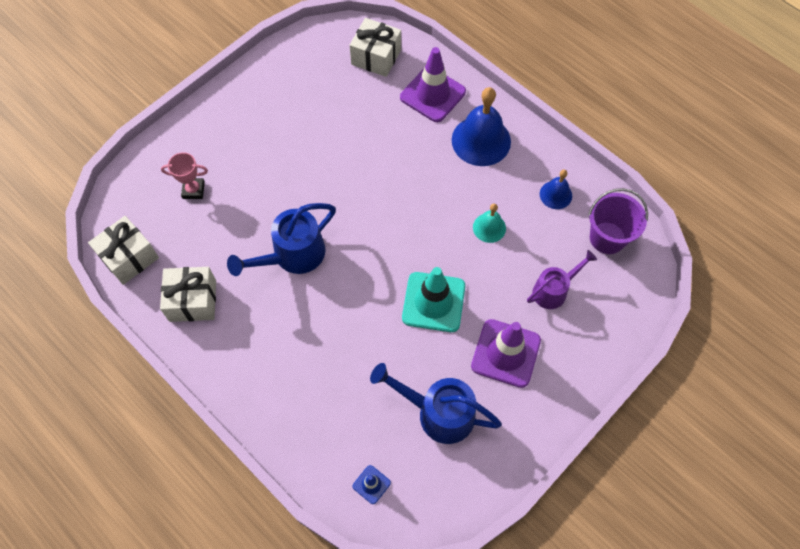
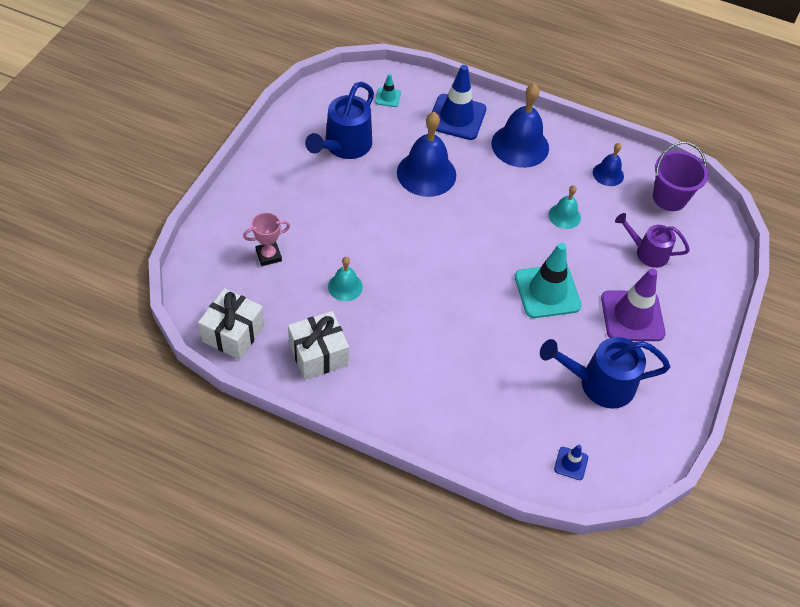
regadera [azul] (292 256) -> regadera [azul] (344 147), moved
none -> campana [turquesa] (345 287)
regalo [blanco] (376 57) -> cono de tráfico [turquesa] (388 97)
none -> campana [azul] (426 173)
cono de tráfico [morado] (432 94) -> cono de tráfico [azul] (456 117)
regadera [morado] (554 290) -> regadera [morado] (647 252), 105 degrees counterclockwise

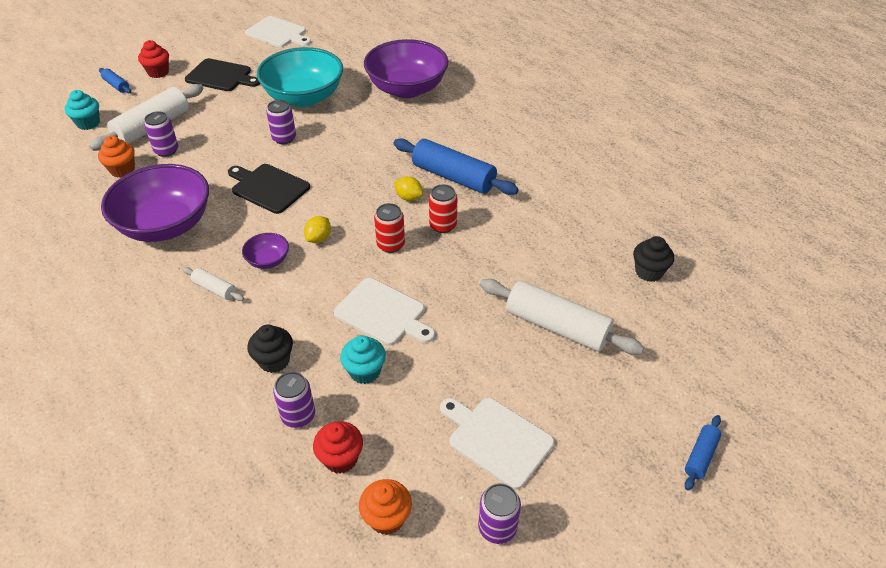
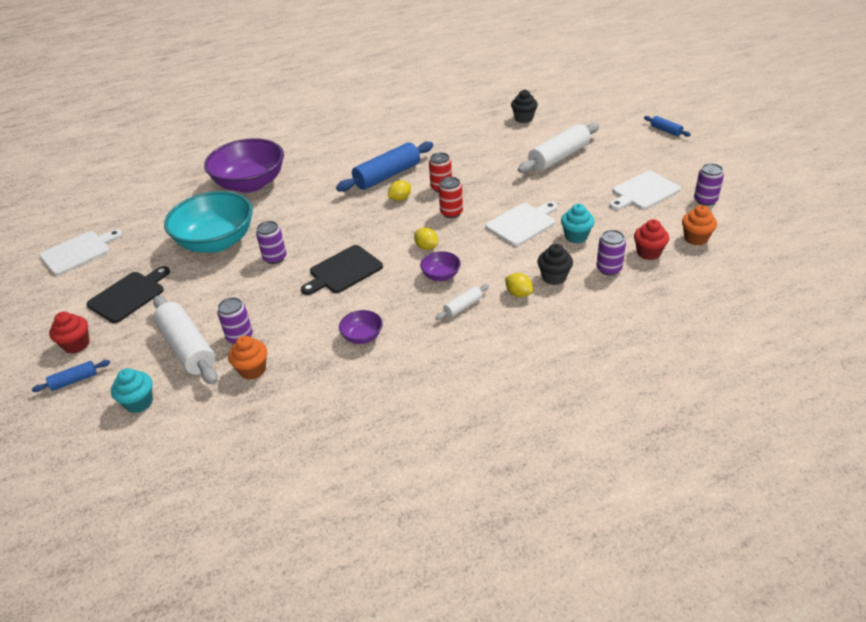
cuenco [morado] (166 225) -> cuenco [morado] (362 336), x0.43
none -> limón [amarillo] (518 293)

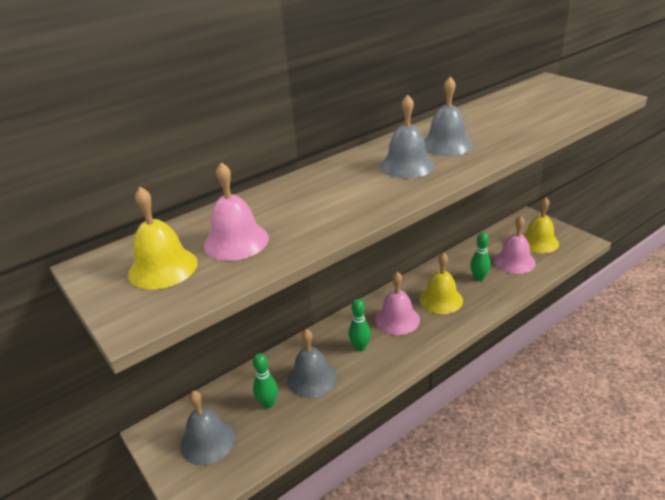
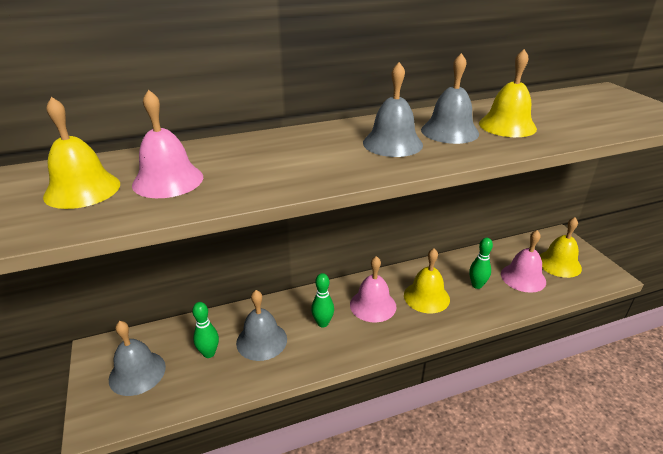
none -> campana [amarillo] (507 126)

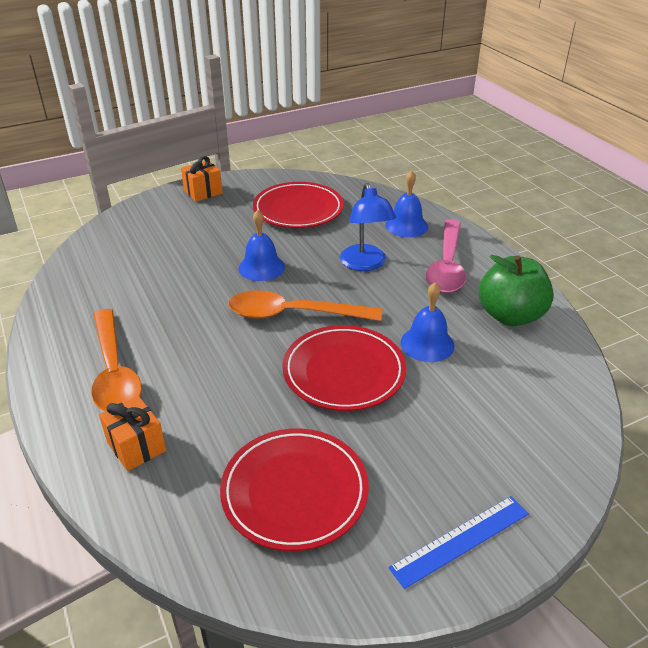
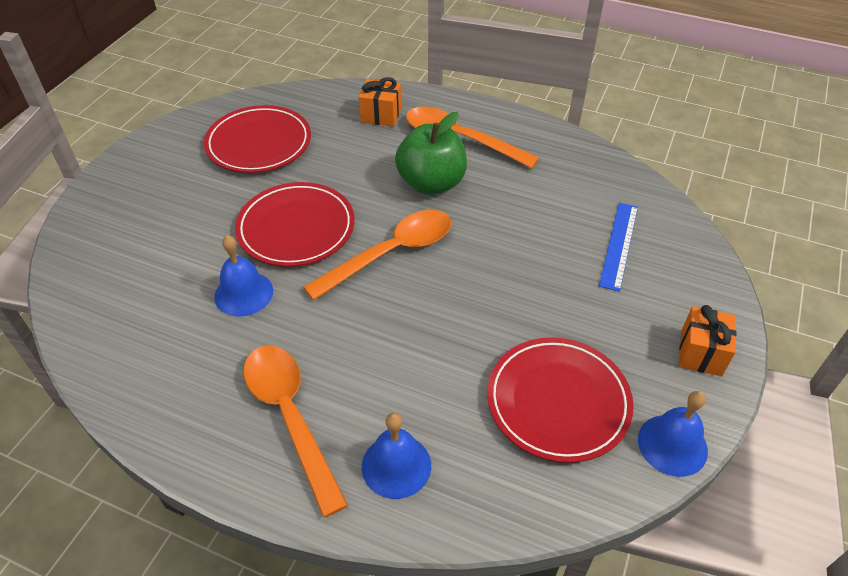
cuchara [rosa] (447 265) -> cuchara [naranja] (290 417)
manzana [verde] (510 315) -> manzana [verde] (431 183), moved
regla [azul] (460 540) -> regla [azul] (619 245), moved
campana [azul] (261 267) -> campana [azul] (672 445), moved
lámpara [azul] (365 264) -> none

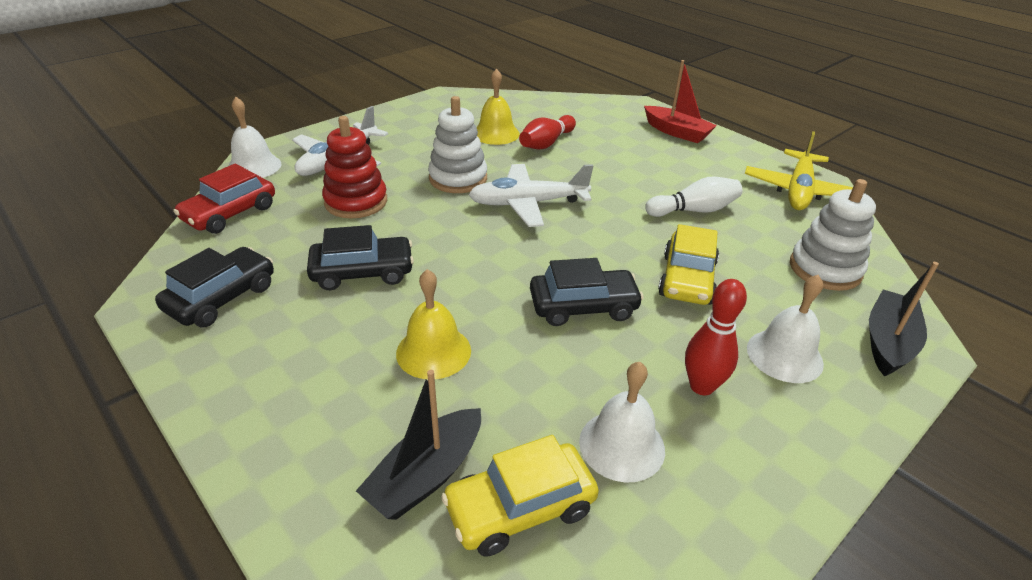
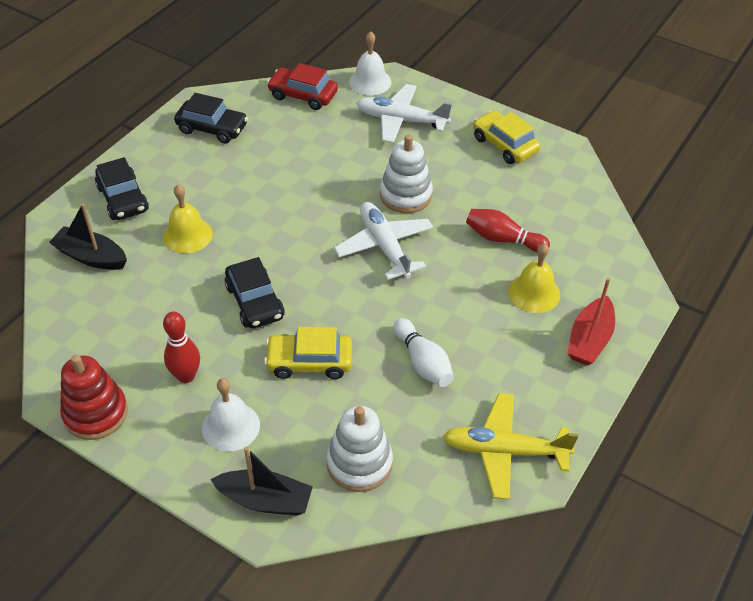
juguete apilable [rojo] (356 202) -> juguete apilable [rojo] (95 413), moved
coche [negro] (363 272) -> coche [negro] (123 199), moved
coche [amarillo] (520 508) -> coche [amarillo] (504 145), moved
campana [amarillo] (496 133) -> campana [amarillo] (534 293), moved
campana [blanco] (622 445) -> none

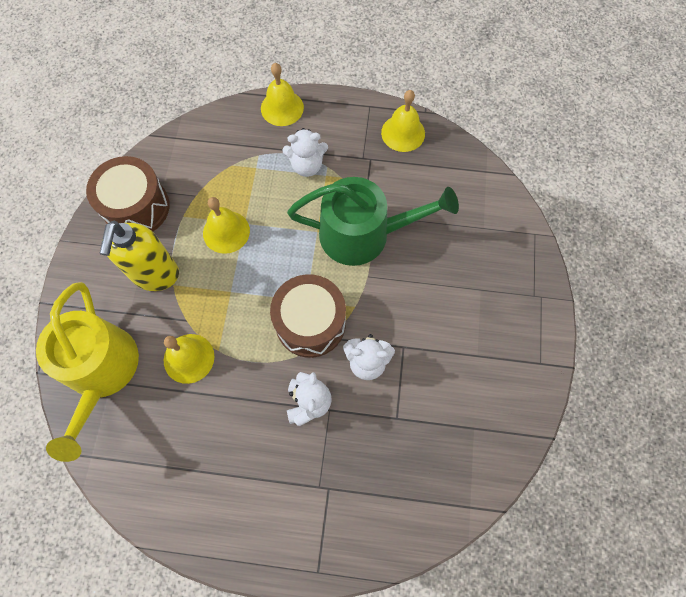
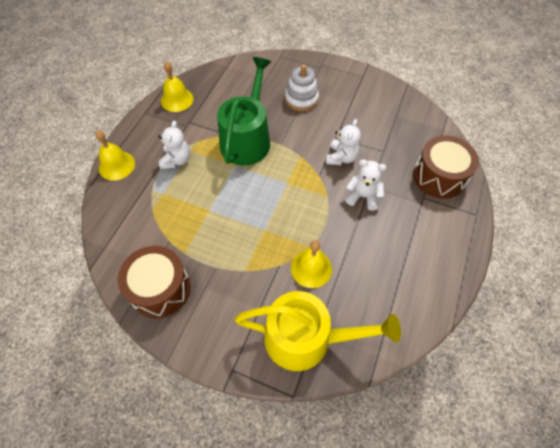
none -> juguete apilable [blanco] (301 99)
tambor [marrón] (310 323) -> tambor [marrón] (439 176), moved
dispensador de jabón [amarillo] (155 275) -> none
campana [amarillo] (226 232) -> none

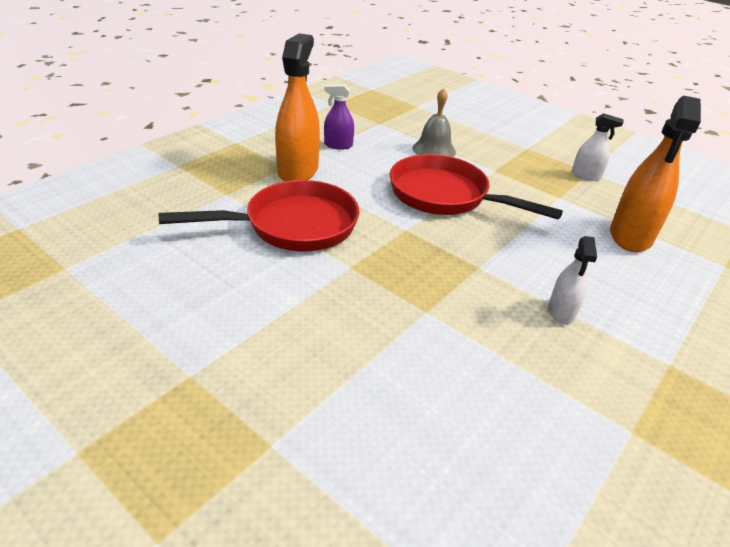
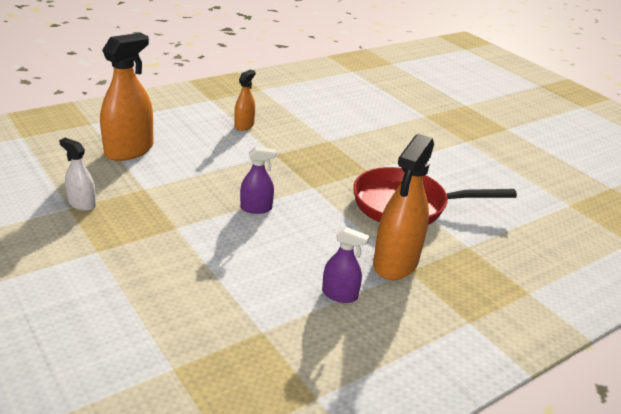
pulverizador [blanco] (561 312) -> pulverizador [naranja] (244 125)
sartén [rojo] (445 196) -> pulverizador [morado] (256 208)
campana [gris] (434 150) -> none

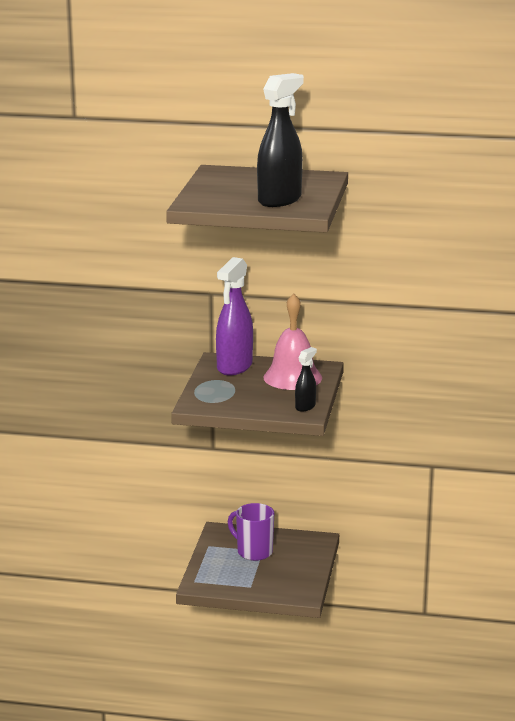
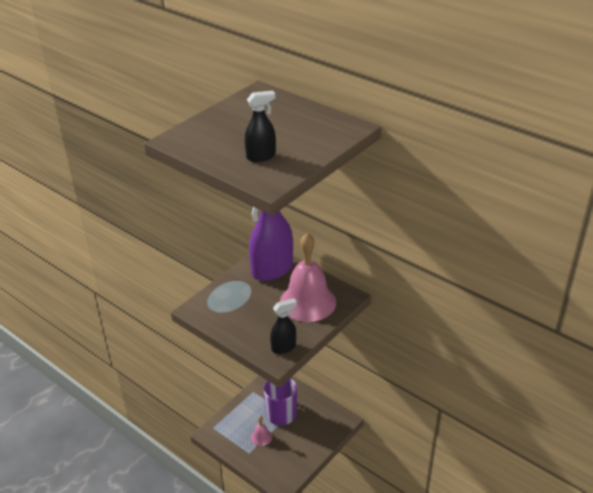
pulverizador [negro] (280 200) -> pulverizador [negro] (261 156), x0.51
none -> campana [rosa] (261 437)

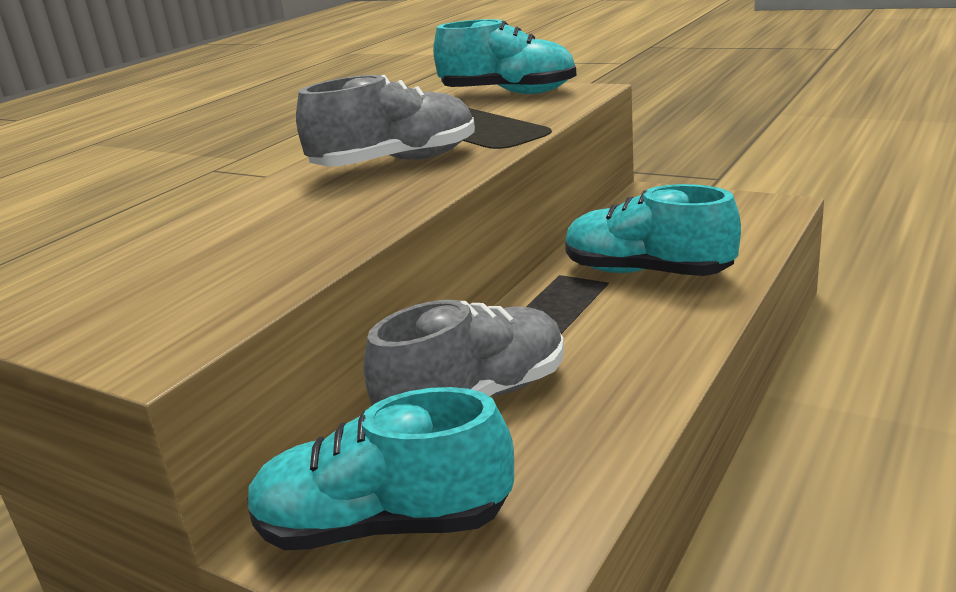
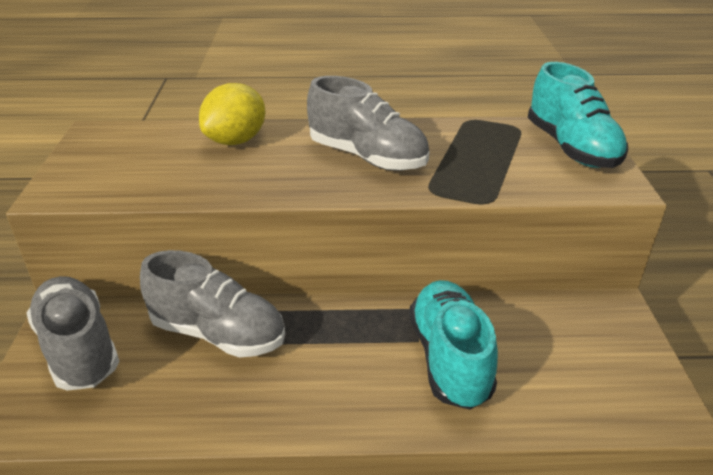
zapato [turquesa] (384 525) -> zapato [gris] (78 348)
none -> limón [amarillo] (236 141)

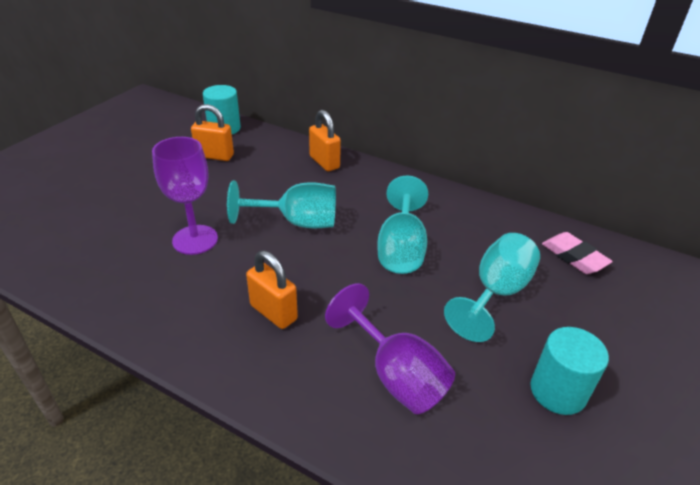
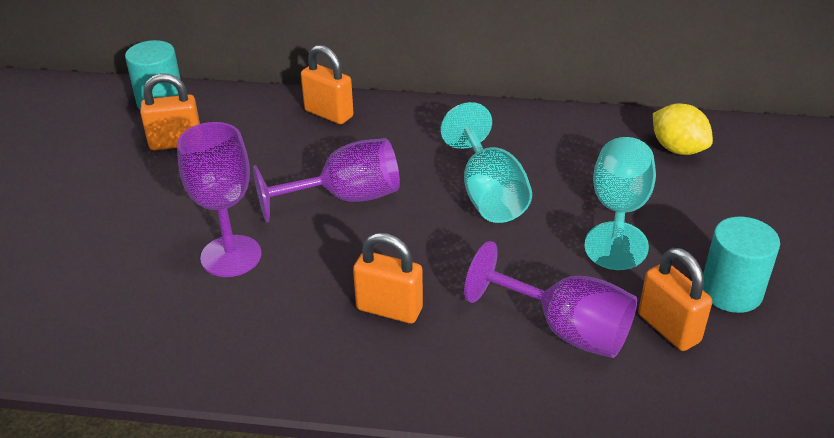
copa [turquesa] (297 222) -> copa [morado] (346 198)
none -> candado [naranja] (668 328)
goma de borrar [rosa] (574 257) -> limón [amarillo] (677 149)

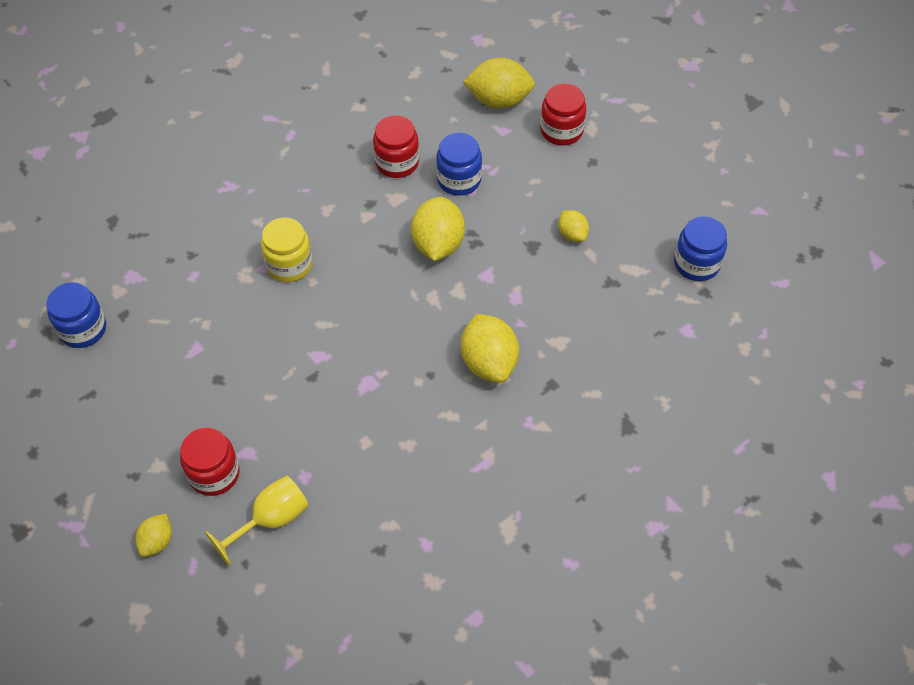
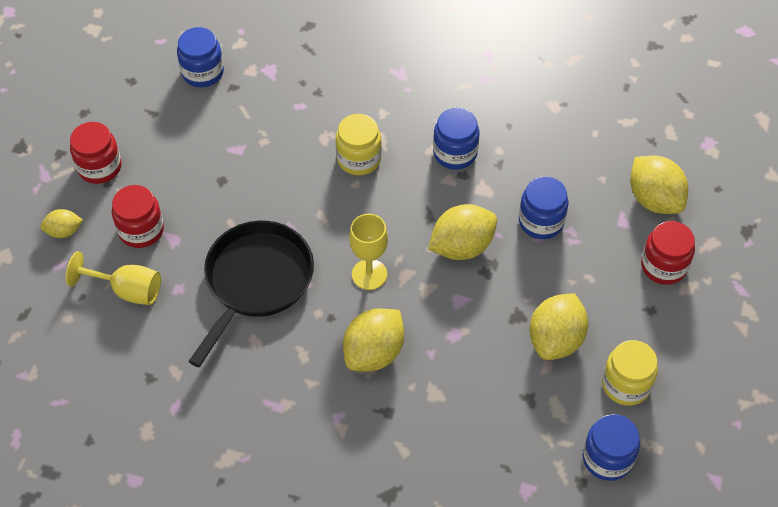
tarro [rojo] (397 163) -> tarro [rojo] (99 167), moved
none -> sartén [negro] (256 281)
none -> copa [amarillo] (369 274)
none -> tarro [azul] (455 153)
limón [amarillo] (572 234) -> limón [amarillo] (555 339), x1.84
none -> tarro [amarillo] (626 384)

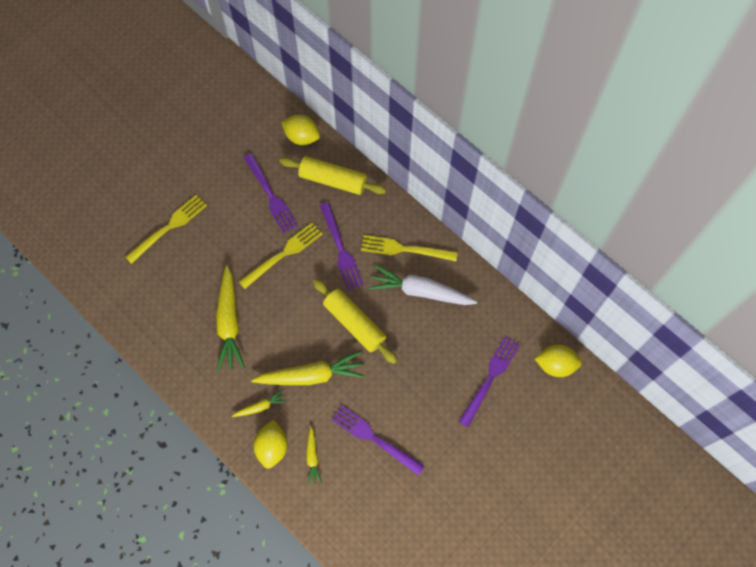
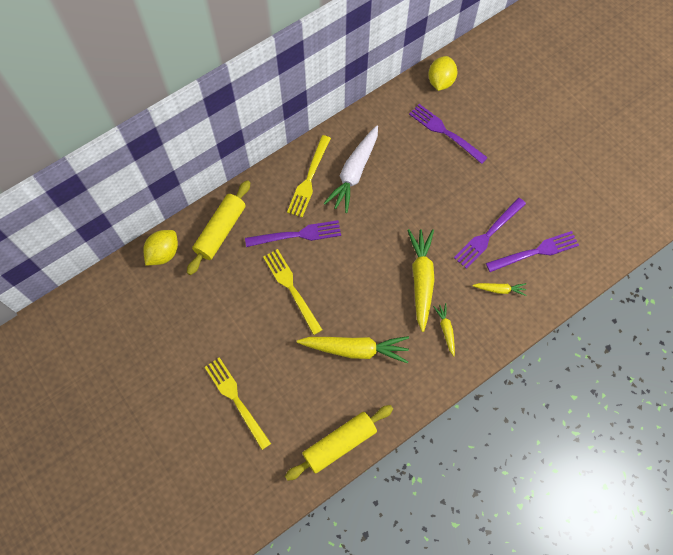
rodillo [amarillo] (354 323) -> rodillo [amarillo] (339 443), moved
tenedor [morado] (271 196) -> tenedor [morado] (535 251), moved
limón [amarillo] (272 447) -> none

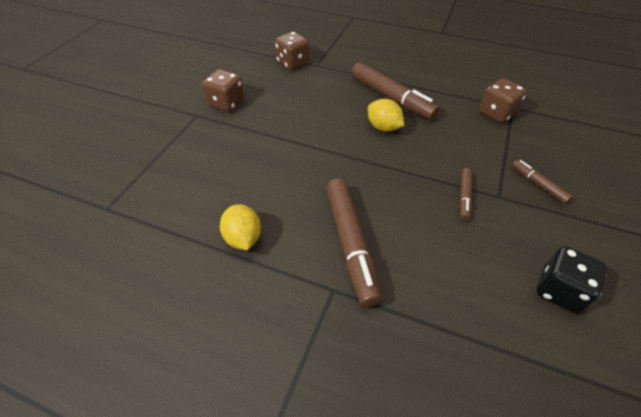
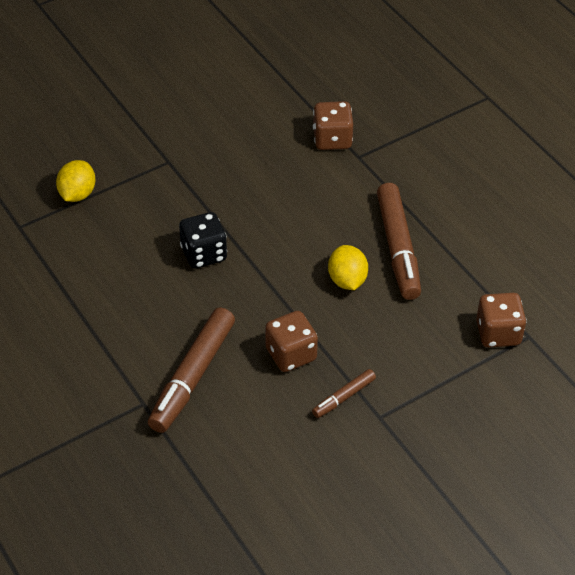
limón [amarillo] (243 238) -> limón [amarillo] (77 194), moved
dado [negro] (559 291) -> dado [negro] (204 254), moved
dado [marrón] (226 103) -> dado [marrón] (291 354), moved
rotulador [marrón] (538 185) -> none

